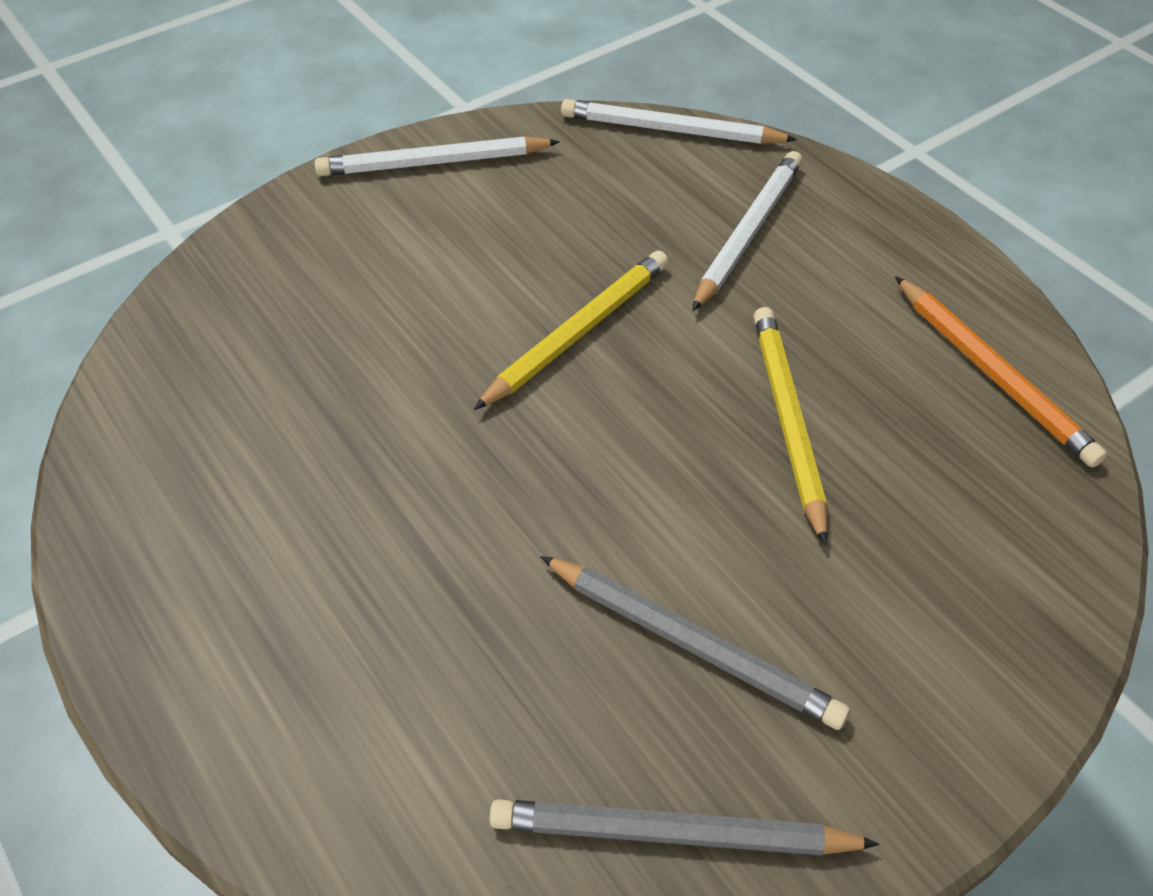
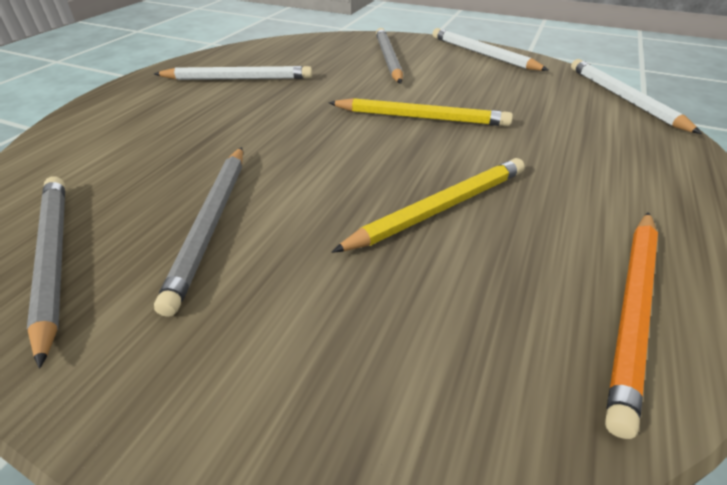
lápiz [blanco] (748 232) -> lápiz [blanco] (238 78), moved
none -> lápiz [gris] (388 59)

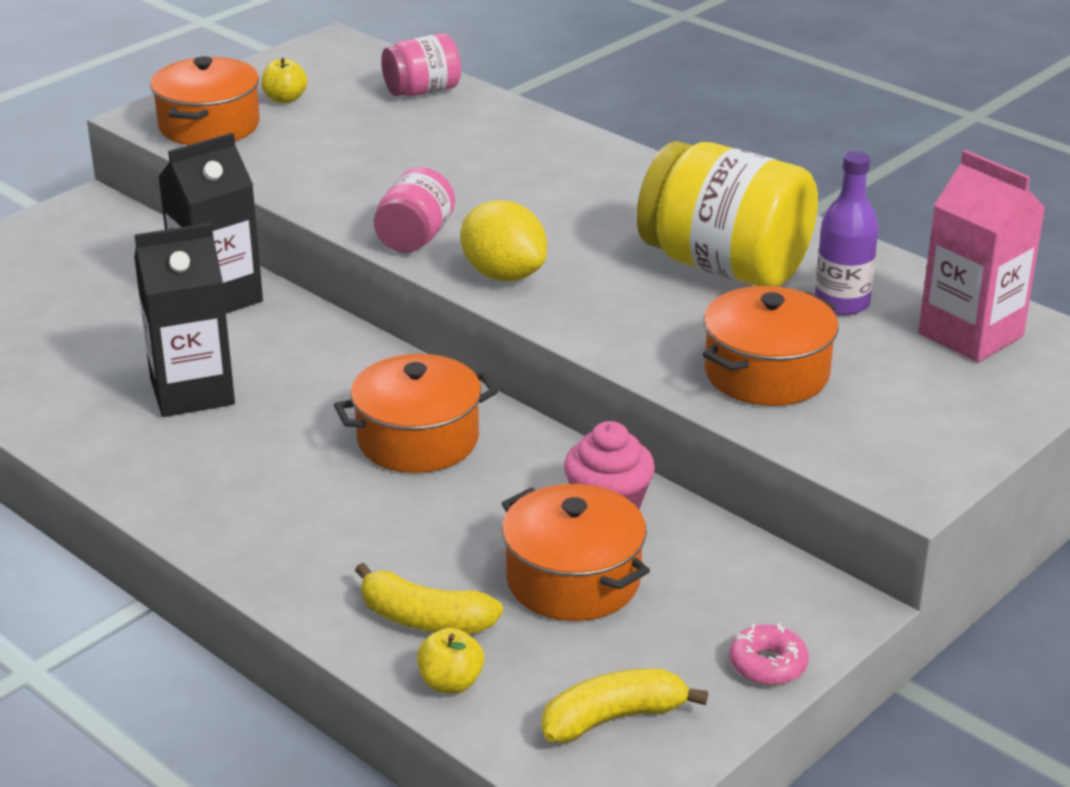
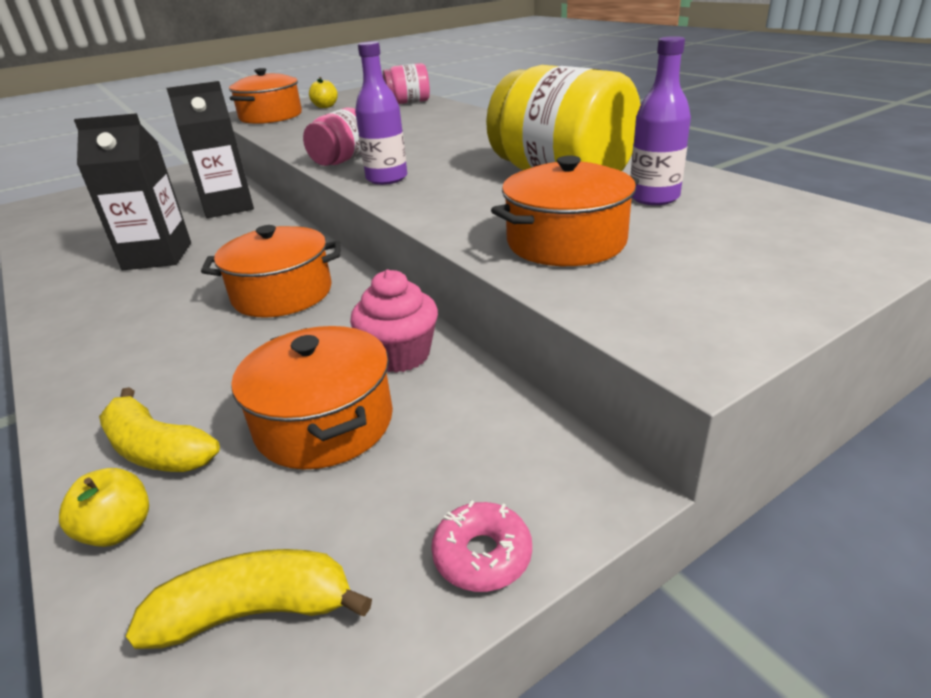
limón [amarillo] (503 275) -> botella [morado] (387 178)
cartón de leche [rosa] (970 335) -> none

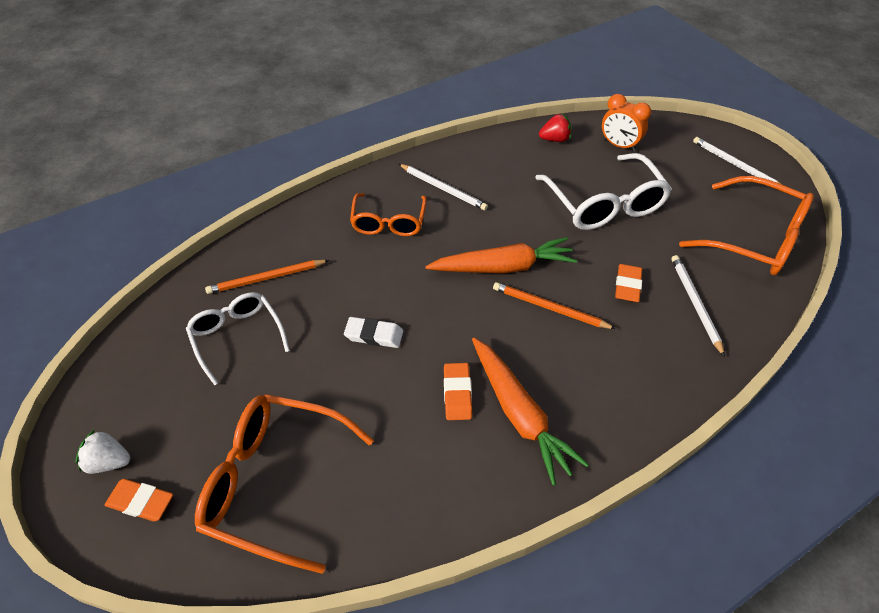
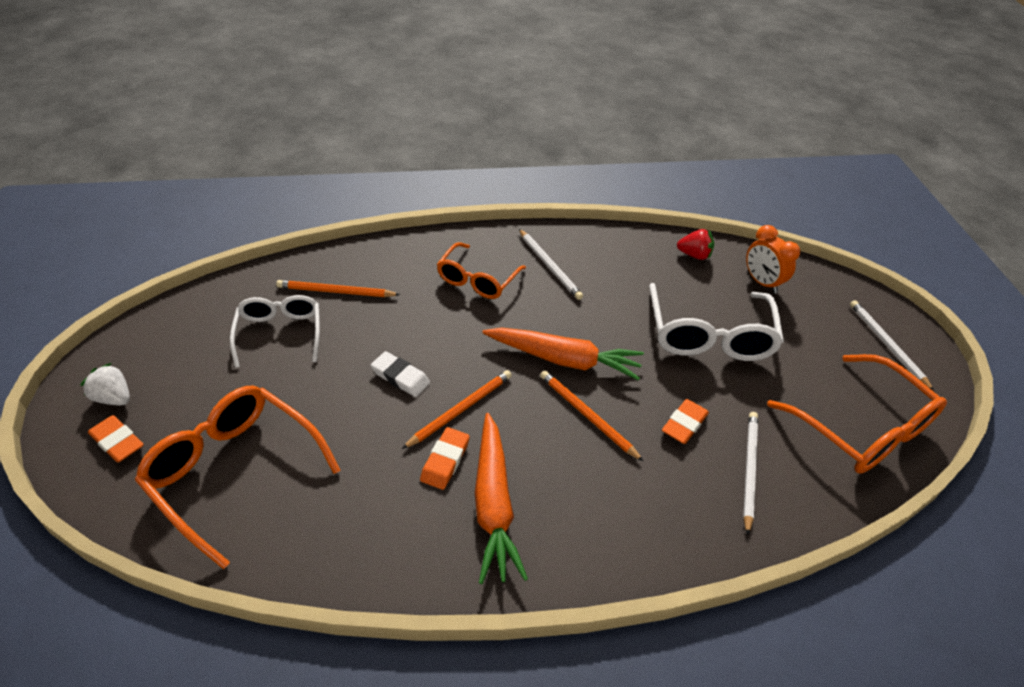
none -> lápiz [naranja] (460 409)

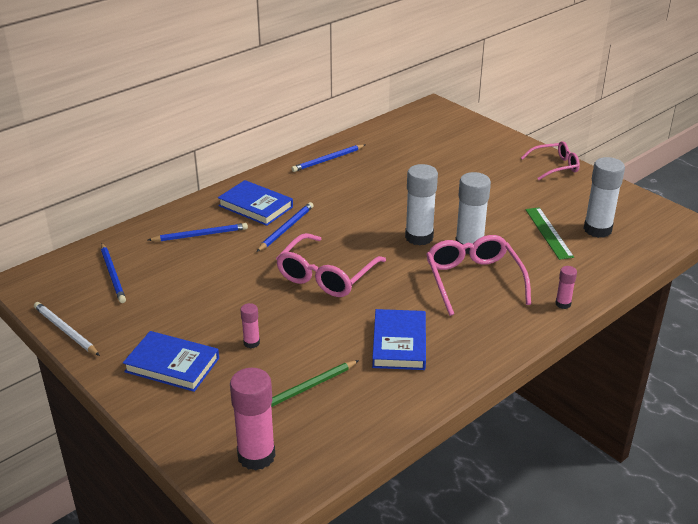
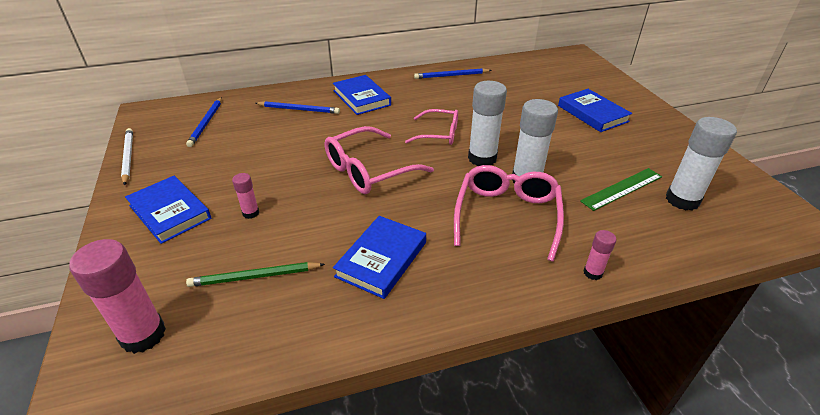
gafas [rosa] (554 166) -> gafas [rosa] (438 134), moved
none -> libro [azul] (592 113)
regla [verde] (548 233) -> regla [verde] (622 188), 45 degrees clockwise
lápiz [azul] (286 228) -> none

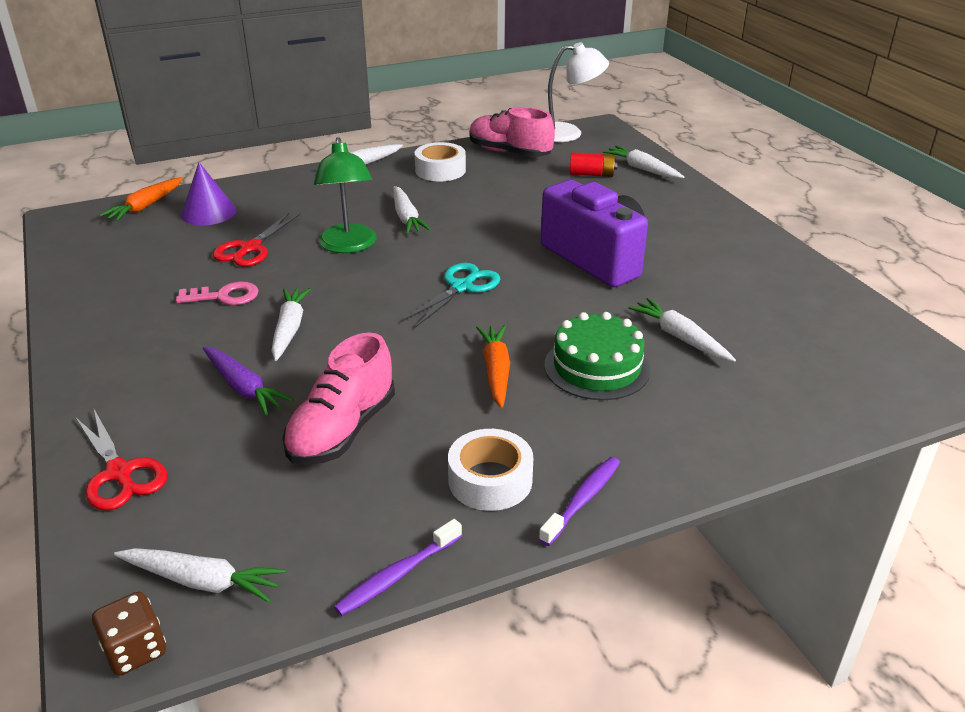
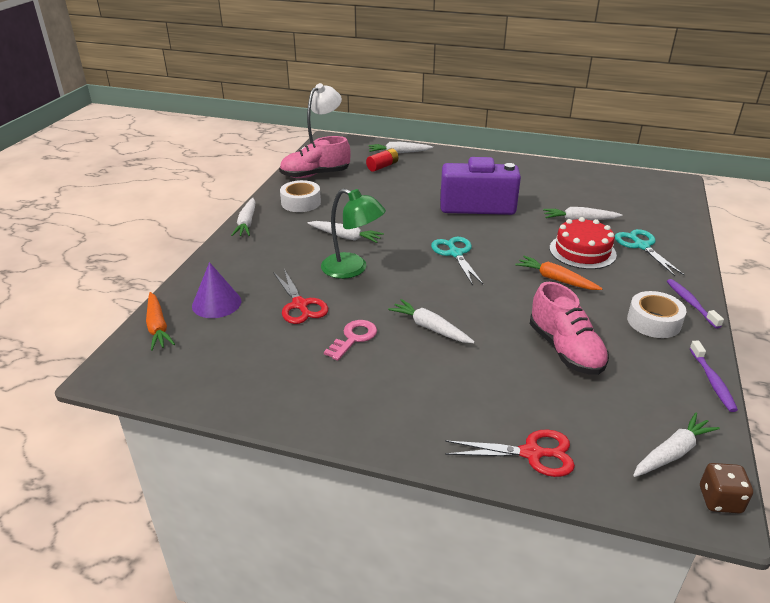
tarta [verde] (597 367) -> tarta [rojo] (582 251)
none -> tijeras [turquesa] (641 246)
zanahoria [morado] (243 388) -> none

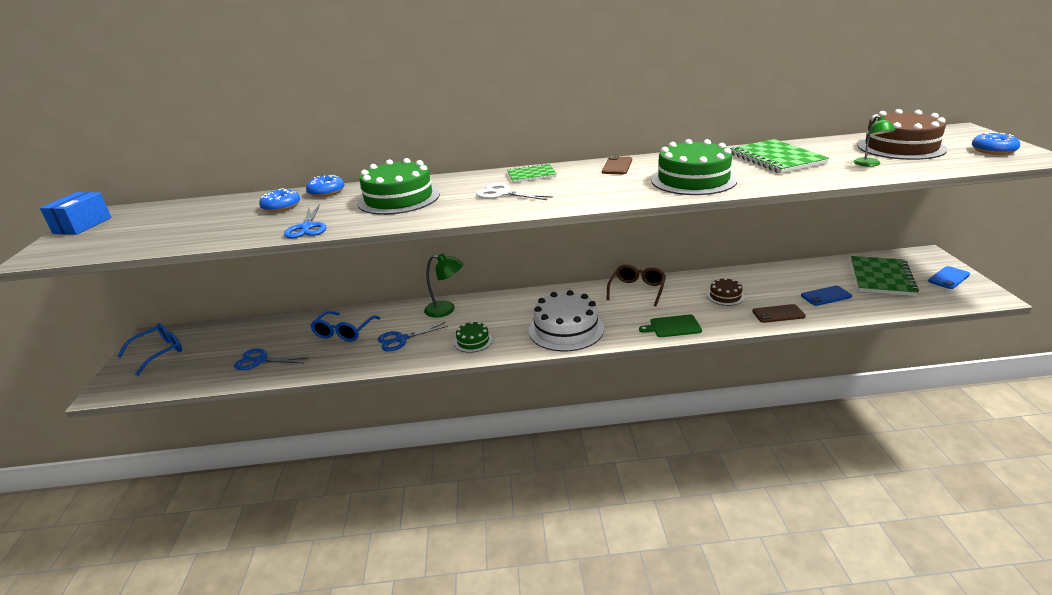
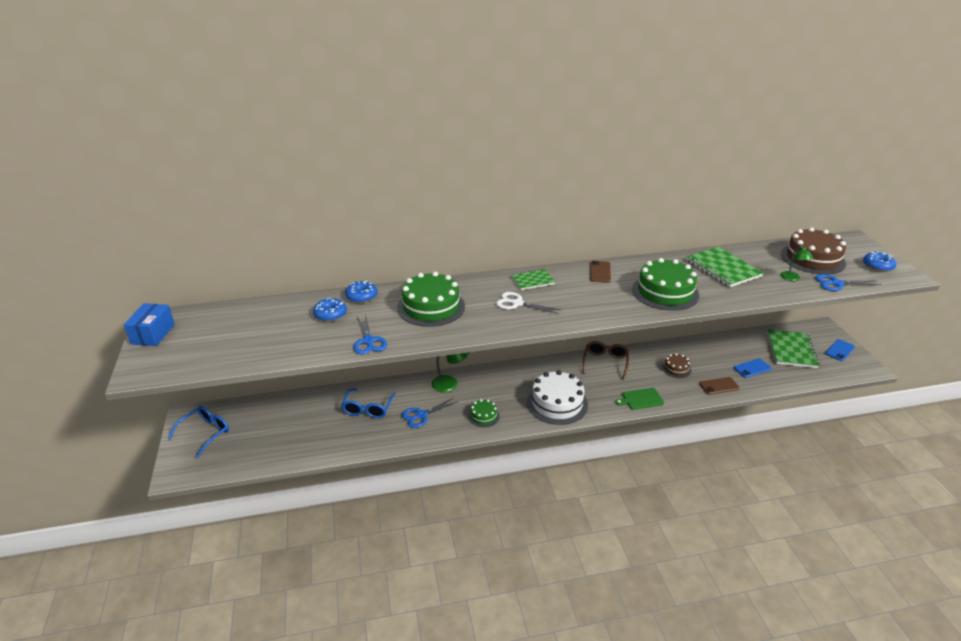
tijeras [azul] (260 360) -> tijeras [azul] (836 283), moved

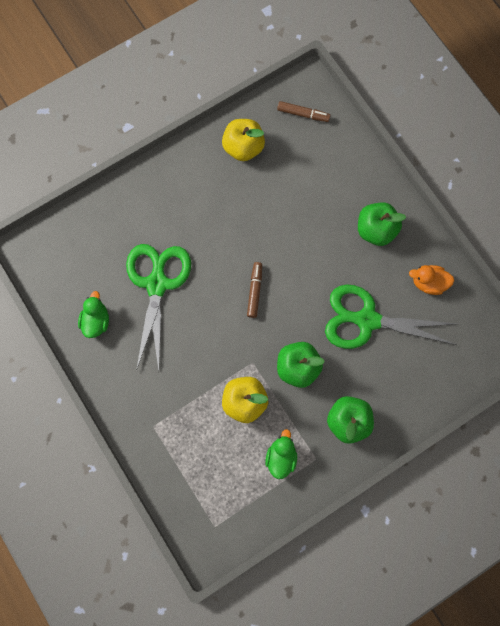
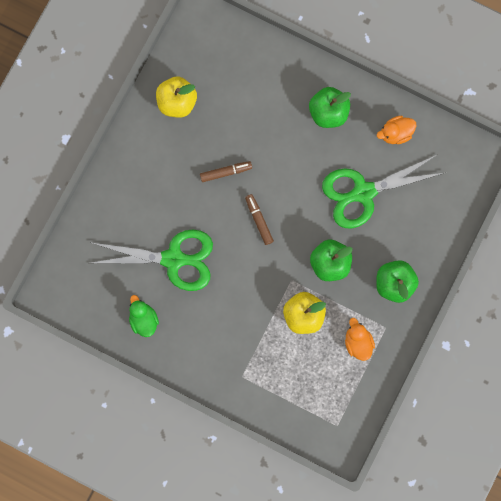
tijeras [verde] (157 283) -> tijeras [verde] (174 259), 120 degrees clockwise
rotulador [marrón] (303 114) -> rotulador [marrón] (226 172), moved
pato [verde] (281 457) -> pato [naranja] (357 342)

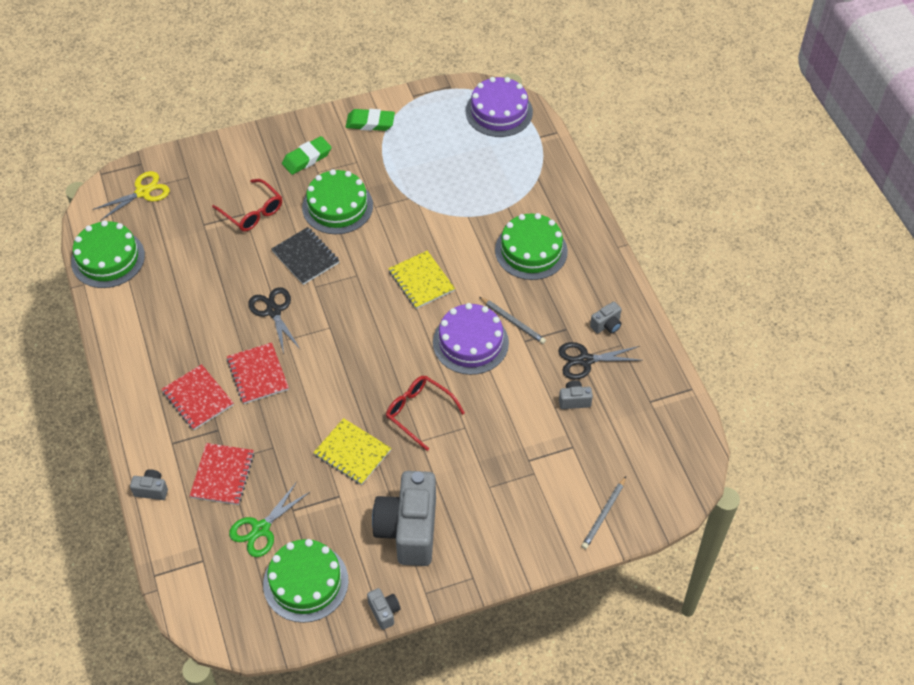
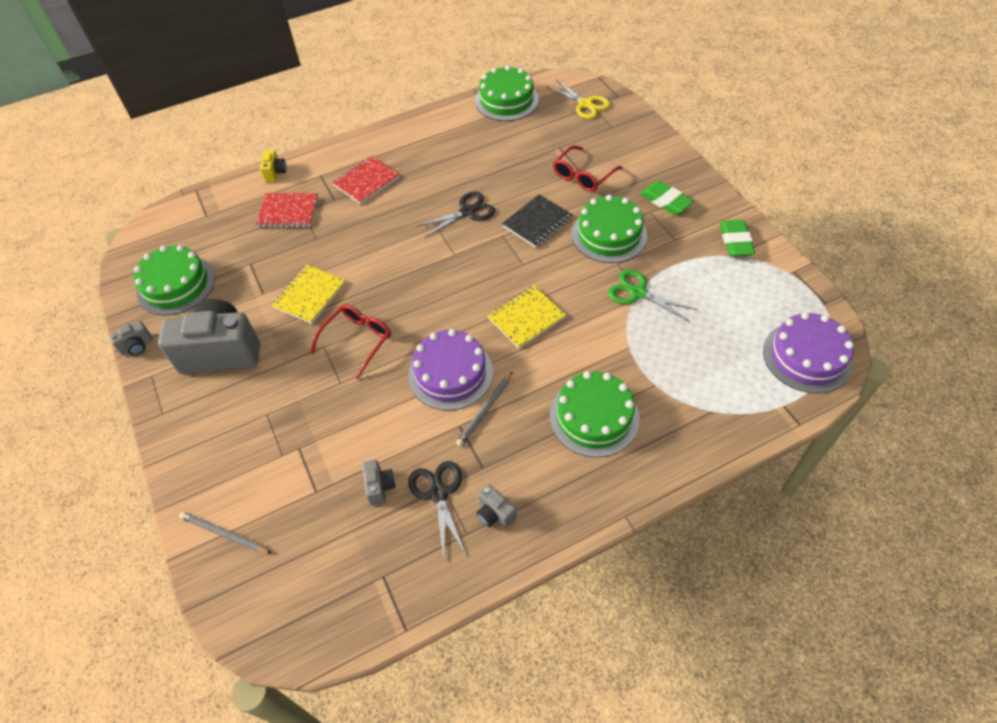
cámara [gris] (151 490) -> cámara [amarillo] (275 173)
tijeras [verde] (261 529) -> tijeras [verde] (637 293), moved
cuaderno [rojo] (258 374) -> none

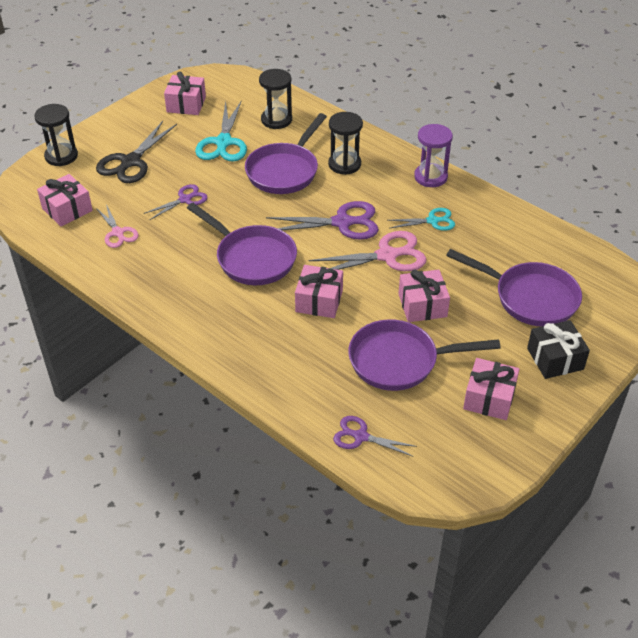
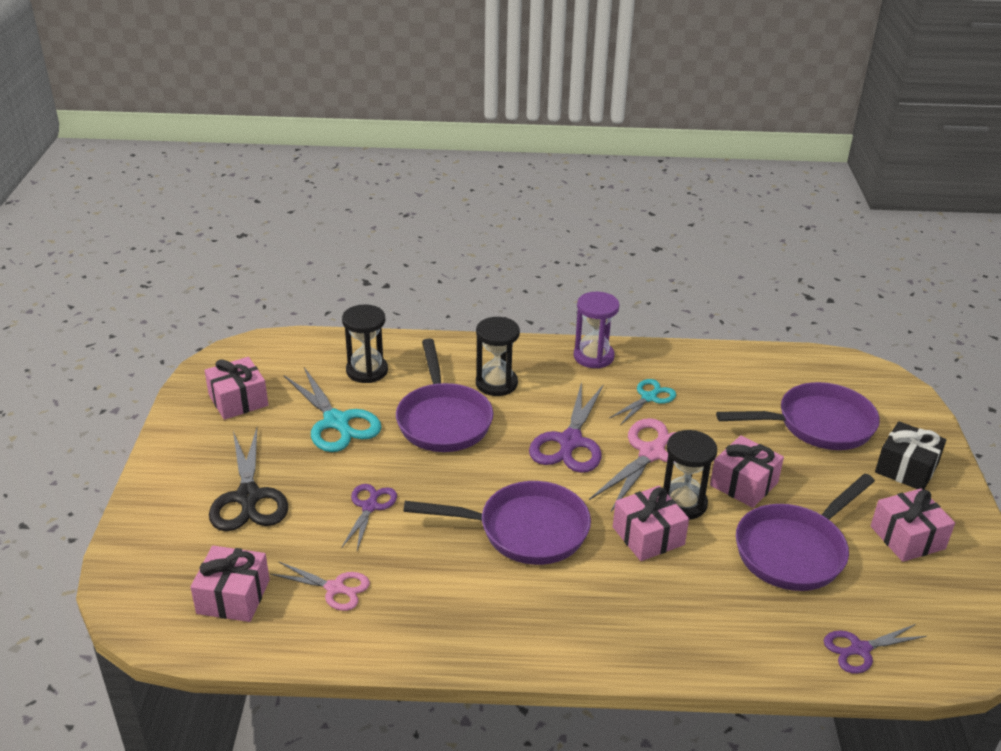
tijeras [morado] (343 222) -> tijeras [morado] (570 443), 150 degrees clockwise
reloj de arena [negro] (61 156) -> reloj de arena [negro] (683 503), moved

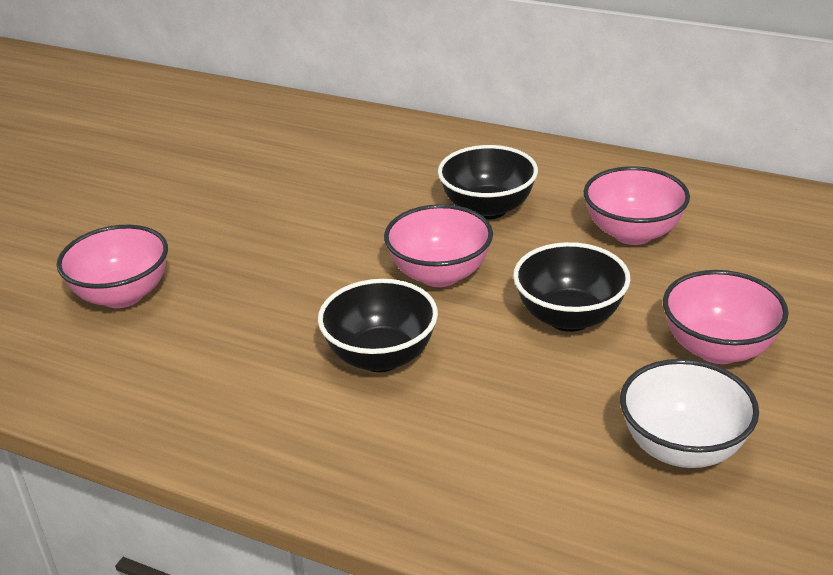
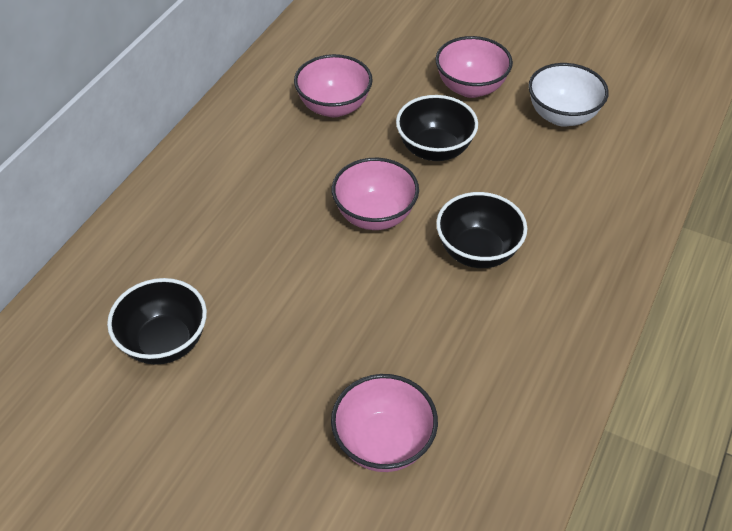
cuenco [negro] (487 209) -> cuenco [negro] (165 342), moved

